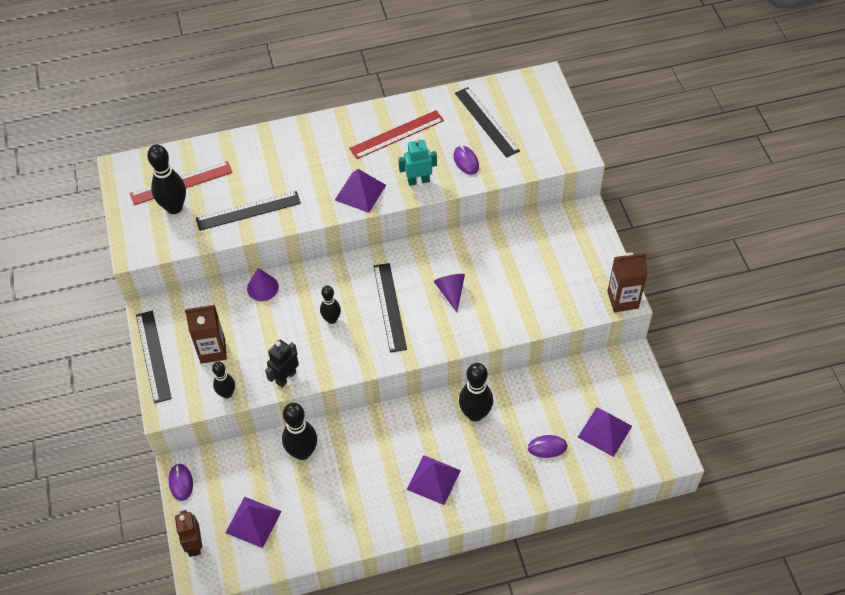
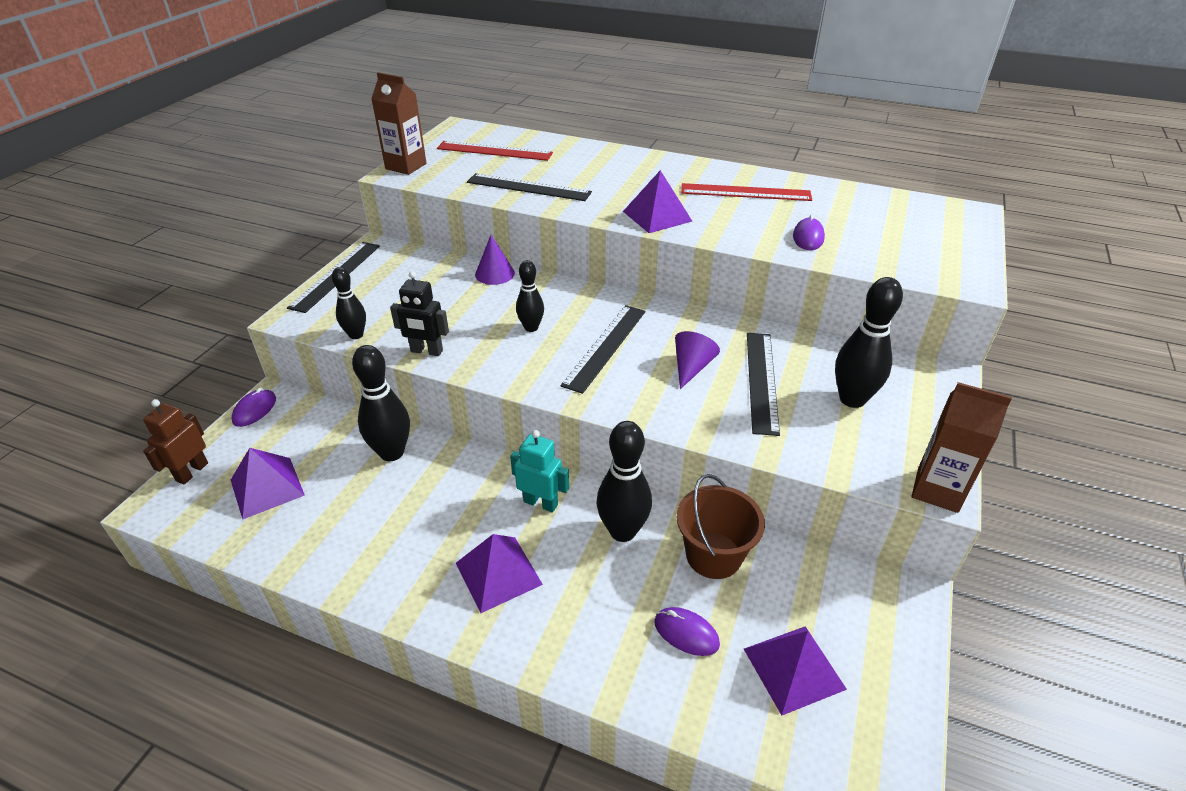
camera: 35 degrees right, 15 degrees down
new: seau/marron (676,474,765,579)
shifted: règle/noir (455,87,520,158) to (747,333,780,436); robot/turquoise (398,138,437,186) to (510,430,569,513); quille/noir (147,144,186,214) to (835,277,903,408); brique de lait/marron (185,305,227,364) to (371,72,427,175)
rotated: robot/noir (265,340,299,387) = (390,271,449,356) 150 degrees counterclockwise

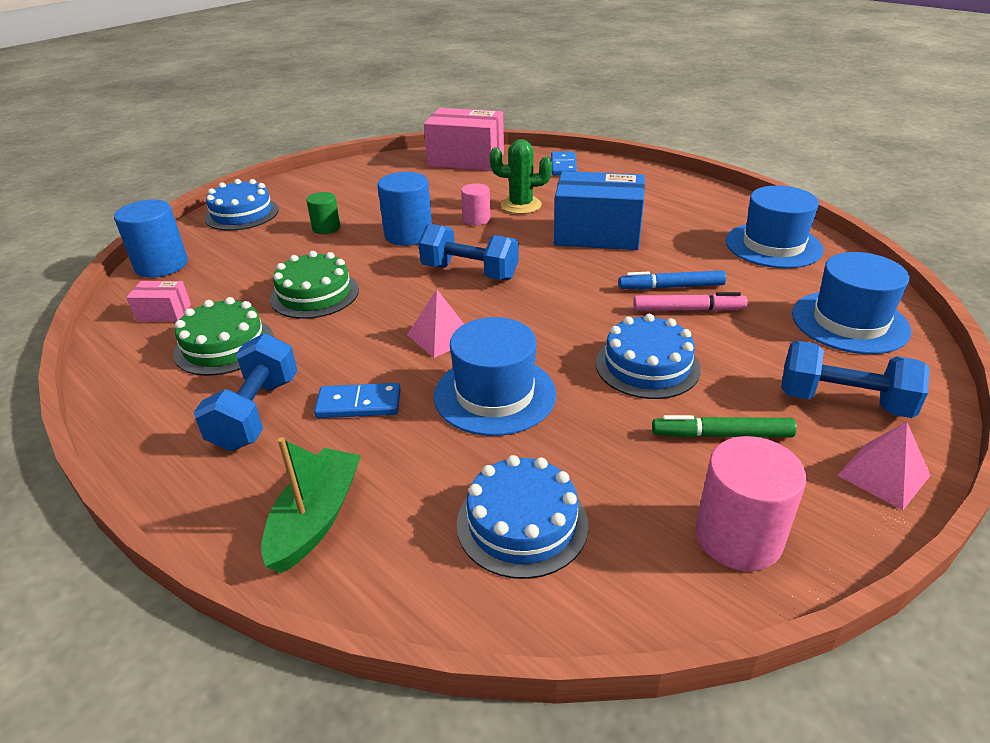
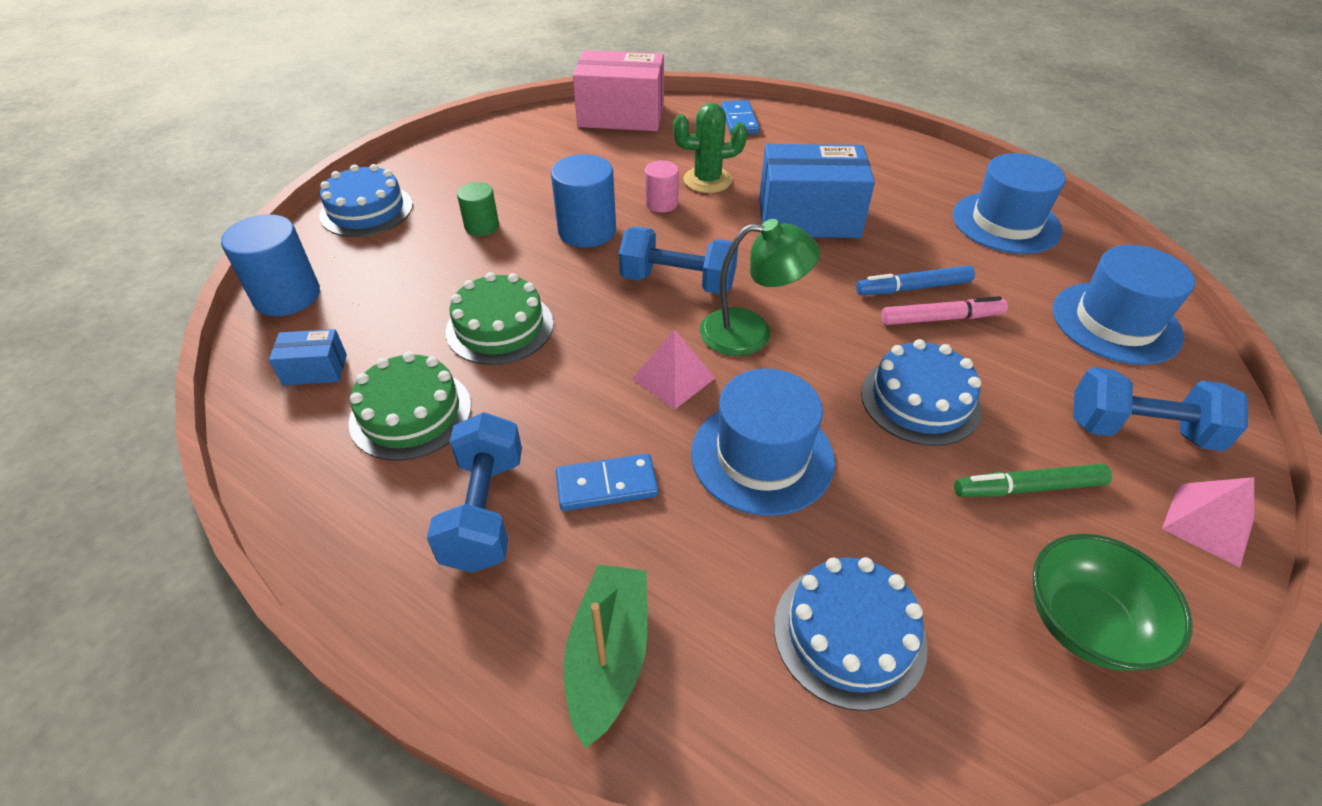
camera: 10 degrees left, 10 degrees up
new: lampe/vert (700,219,820,356)
swapped: cylindre/rose (695,436,807,571) to bol/vert (1032,534,1193,671)
repainted: boîte/rose (126,281,191,322) to boîte/bleu (269,329,347,385)

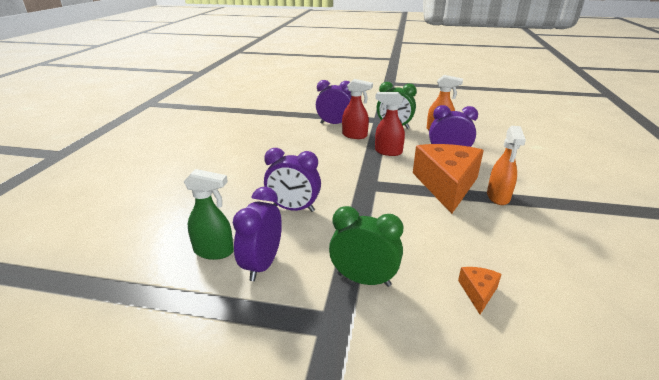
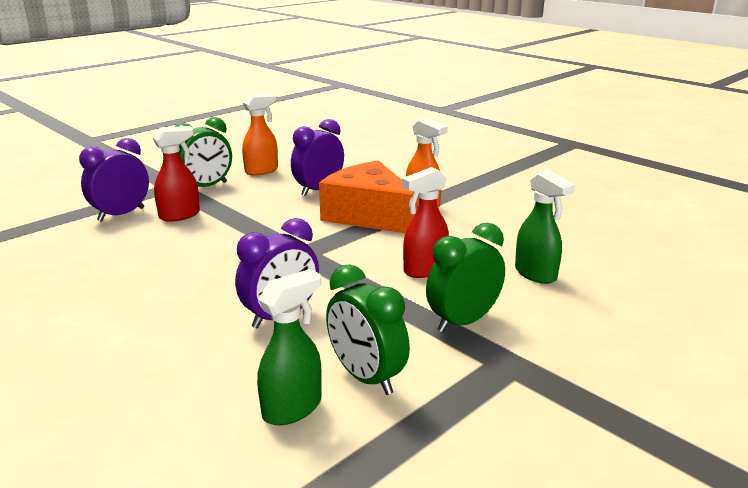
camera: 55 degrees left, 5 degrees down
shifted: vaporisateur/rouge (375,92,405,156) to (402,167,449,278)
swapped: fromage/orange (458,267,501,314) to vaporisateur/vert (515,170,575,284)
repainted: réveil/violet (233,187,282,281) to réveil/vert (326,264,410,395)

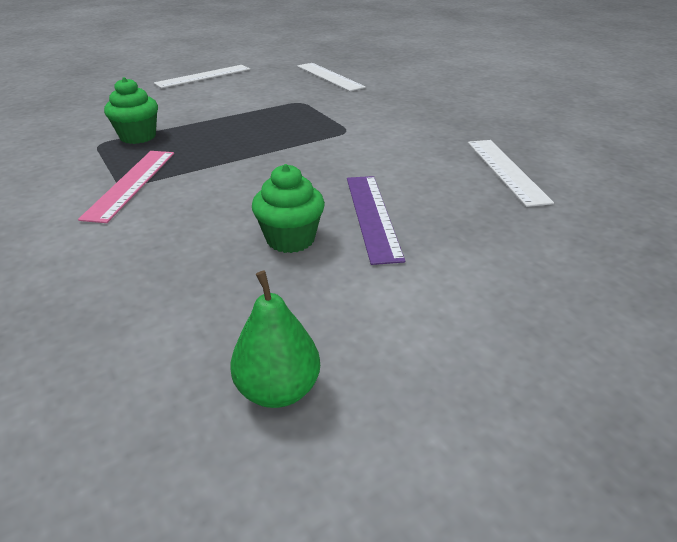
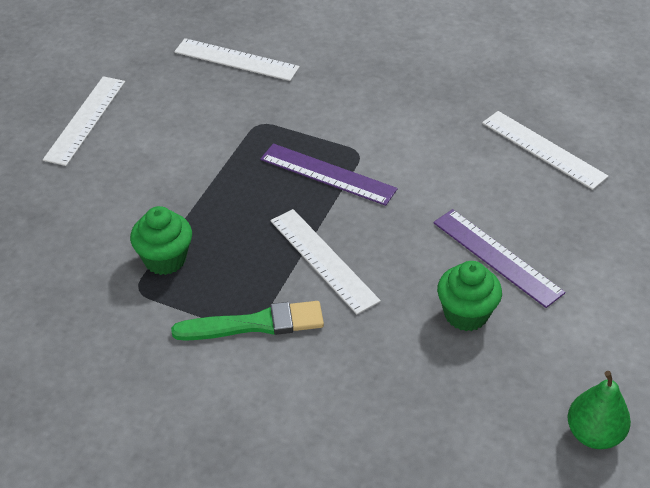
camera: 35 degrees left, 10 degrees up
new: règle/violet (260,143,398,206); règle/blanc (270,209,381,314)
swapped: règle/rose (78,151,174,223) to pinceau/vert (171,301,324,341)

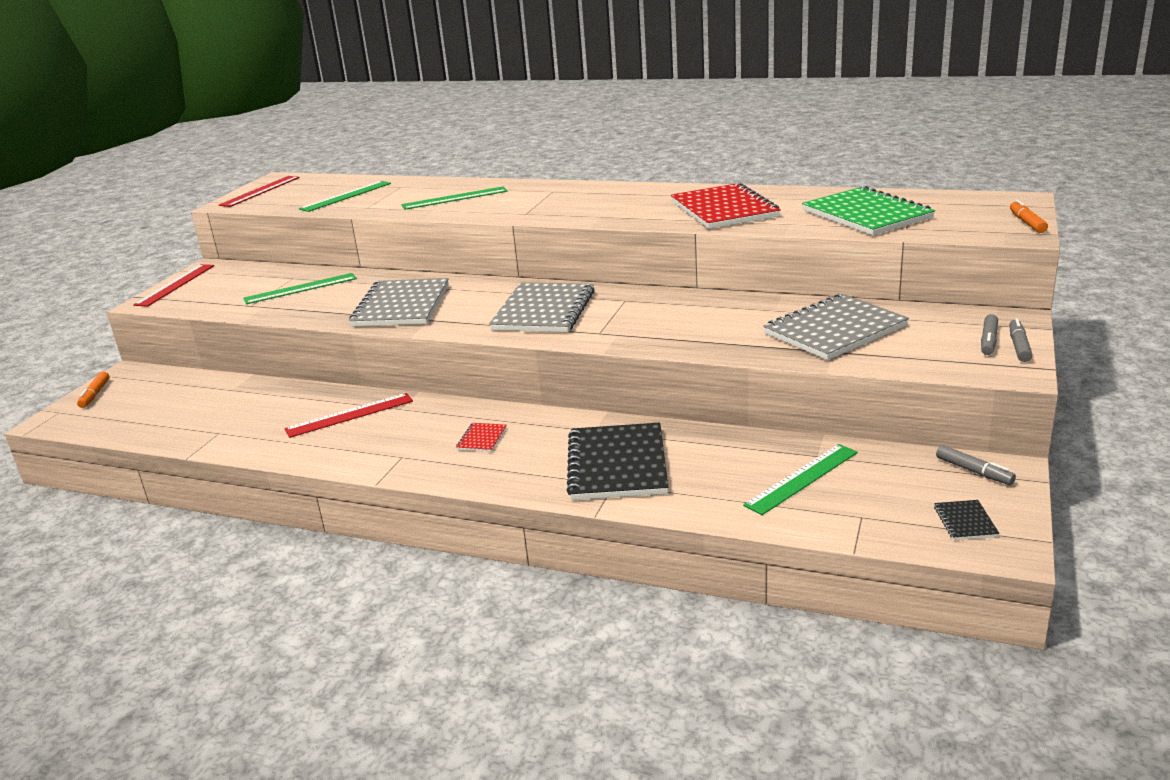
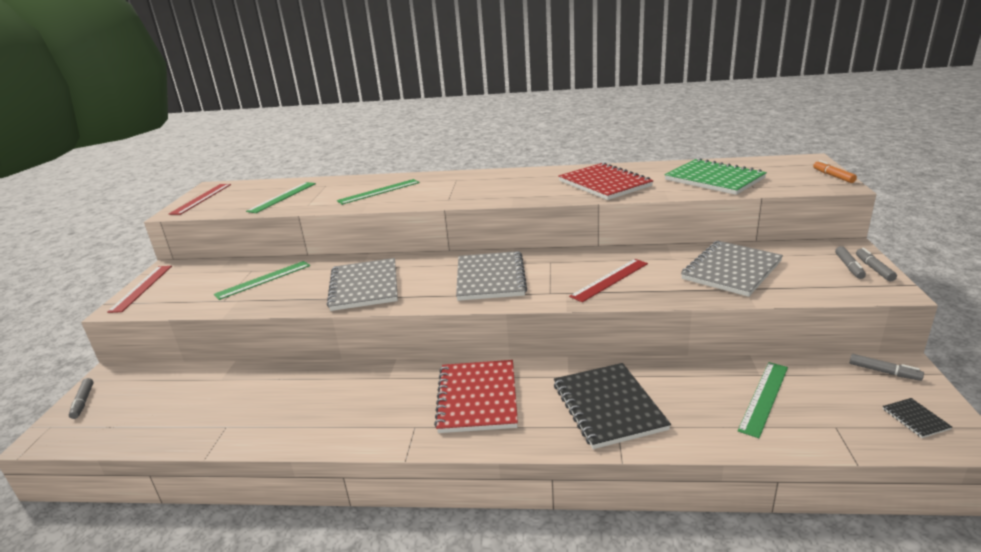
camera: 15 degrees left, 0 degrees up
shifted: règle/rouge (285,393,413,438) to (569,259,648,302)
repainted: feutre/orange (77,372,110,408) to feutre/gris (69,378,94,419)
scaled: carnet/rouge (456,423,507,452) = (434,360,518,433) x2.38

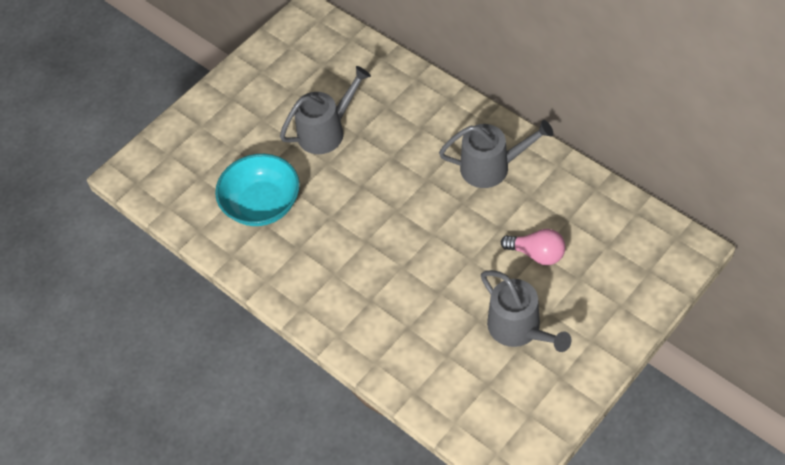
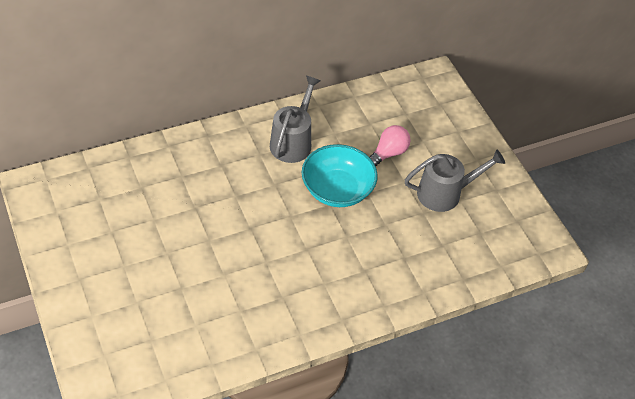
camera: 75 degrees left, 5 degrees down
gone: arrosoir/gris (280,66,371,154)
shifted: bol/turquoise (215,154,300,226) to (302,144,378,207)

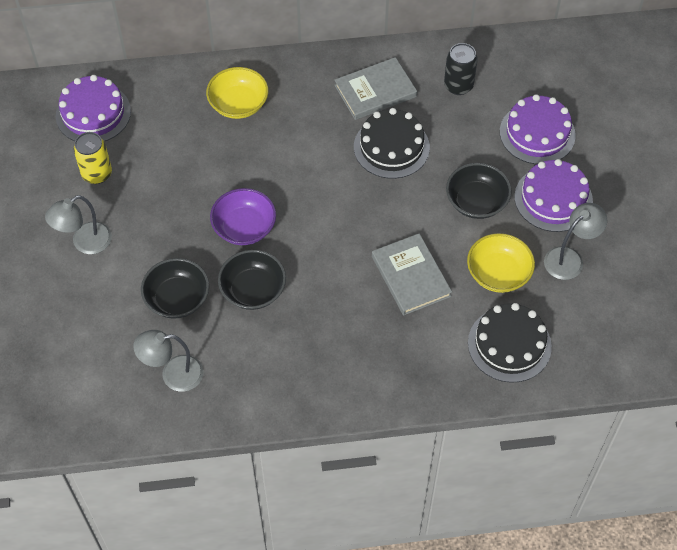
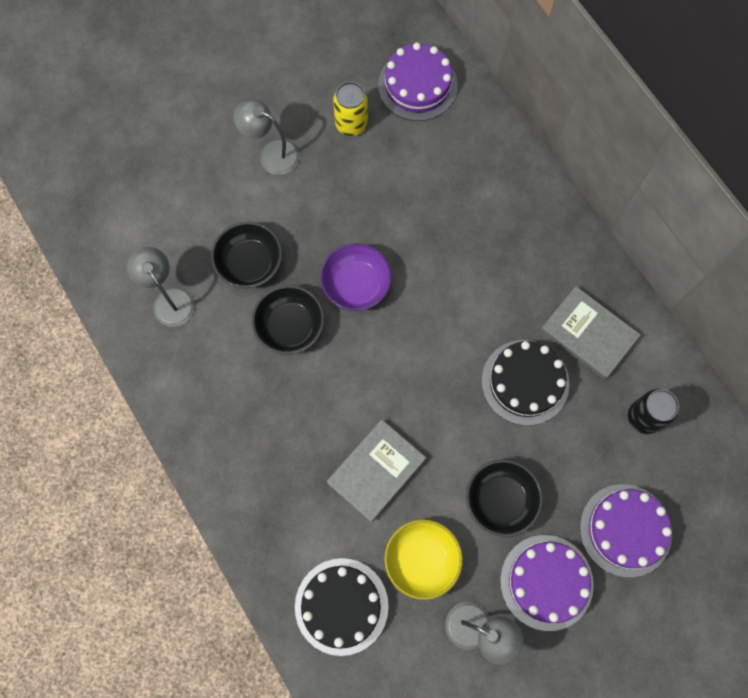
camera: 65 degrees right, 15 degrees up
gone: bol/jaune (206,67,268,119)

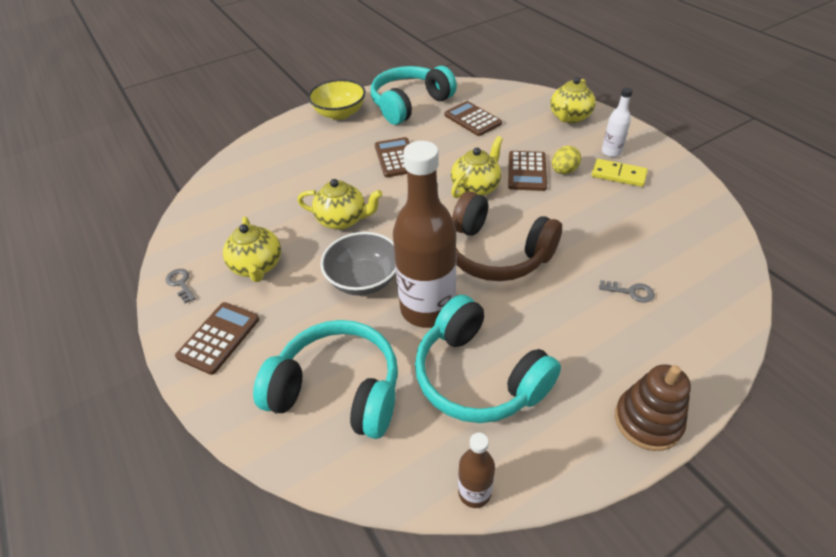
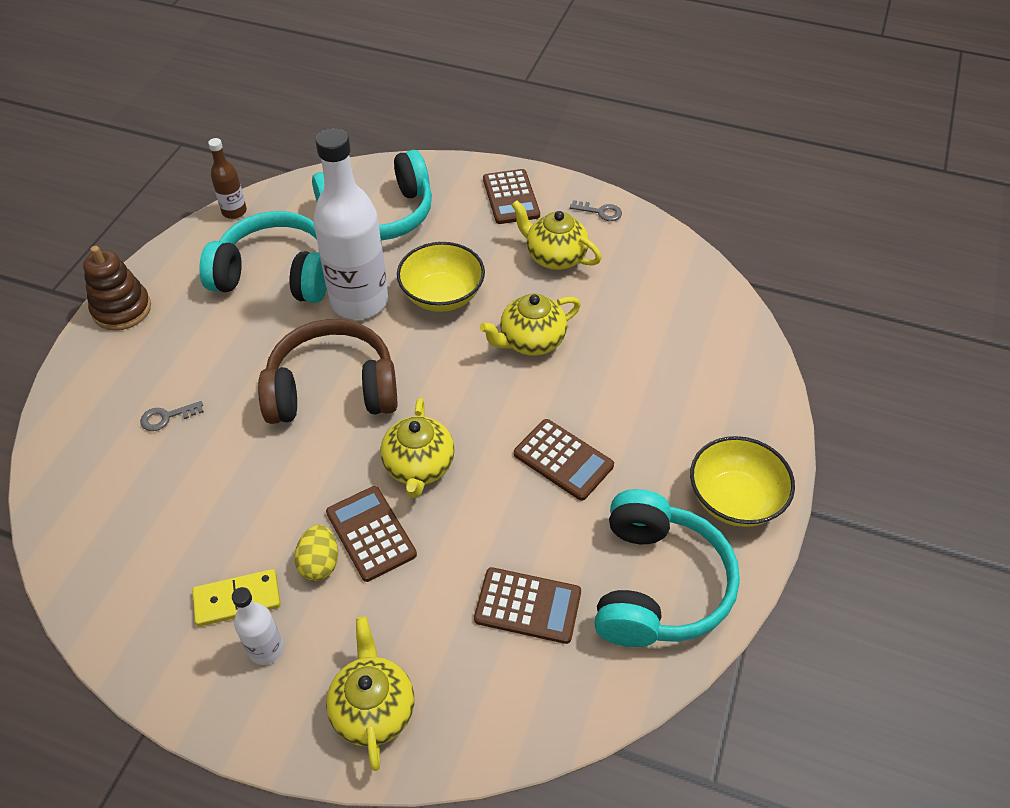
camera: 140 degrees right, 5 degrees up
repainted: bouteille/marron (393,141,457,328) to bouteille/blanc (314,128,388,320); bol/gris (321,232,396,296) to bol/jaune (397,242,485,312)

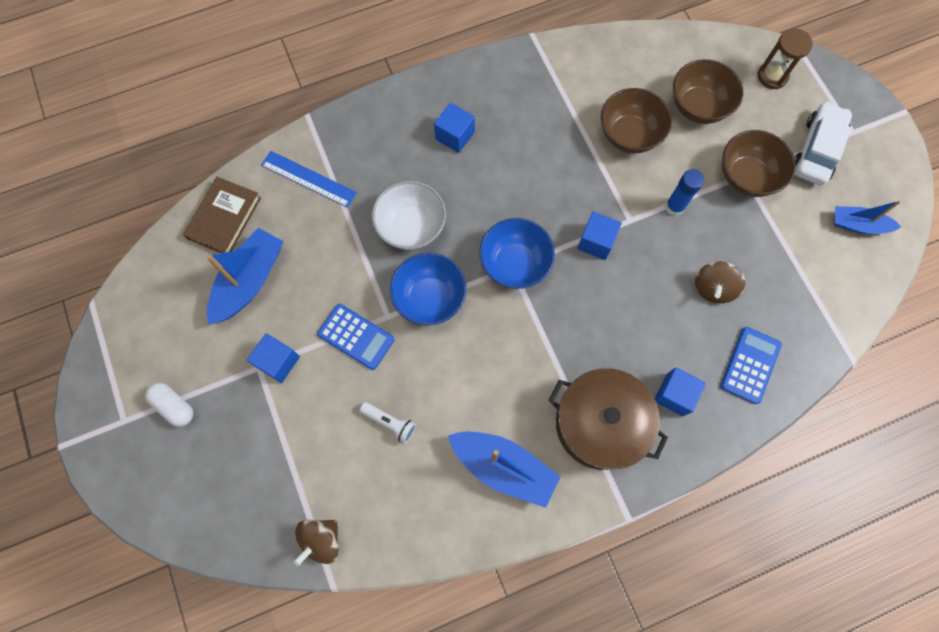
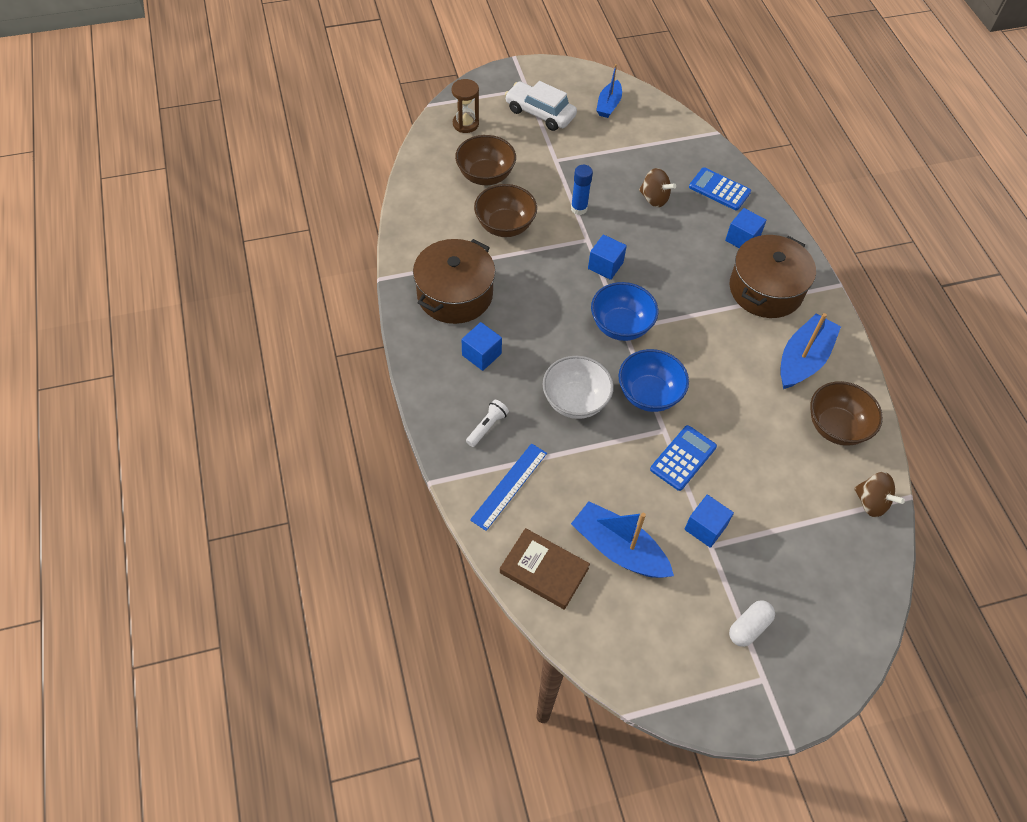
camera: 85 degrees left, 15 degrees down
new: marmite/marron (413,239,495,324)
shifted: bol/marron (722,130,796,197) to (810,381,883,446); lampe de poche/blanc (360,402,416,443) to (466,400,509,447)

